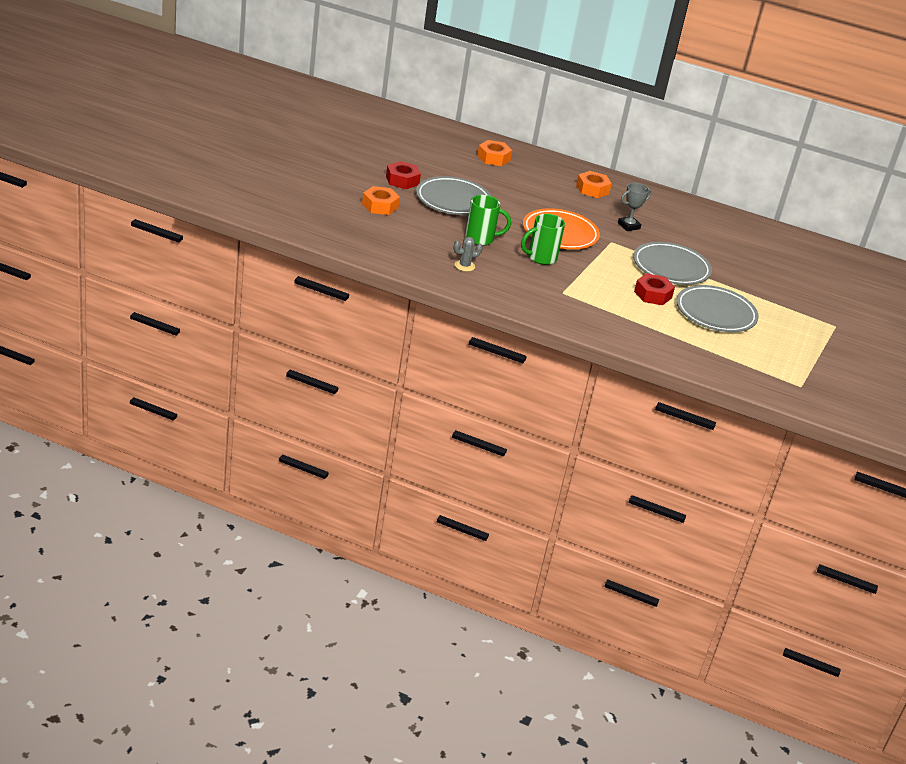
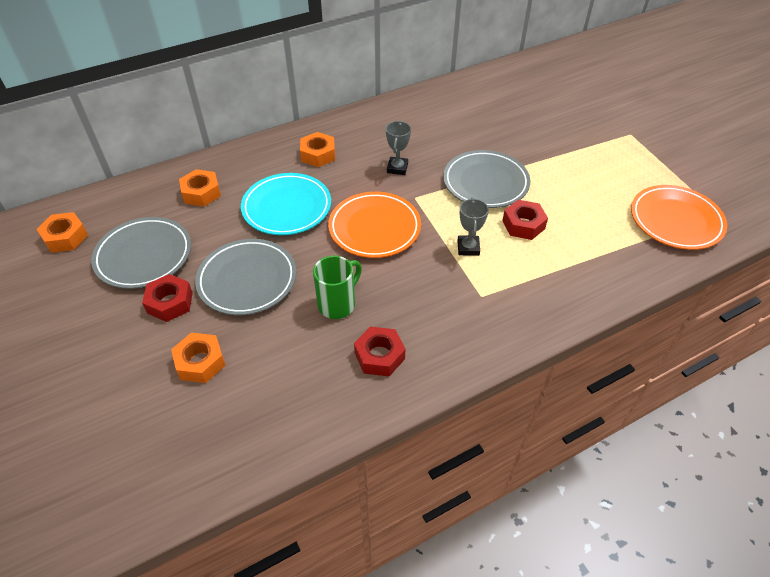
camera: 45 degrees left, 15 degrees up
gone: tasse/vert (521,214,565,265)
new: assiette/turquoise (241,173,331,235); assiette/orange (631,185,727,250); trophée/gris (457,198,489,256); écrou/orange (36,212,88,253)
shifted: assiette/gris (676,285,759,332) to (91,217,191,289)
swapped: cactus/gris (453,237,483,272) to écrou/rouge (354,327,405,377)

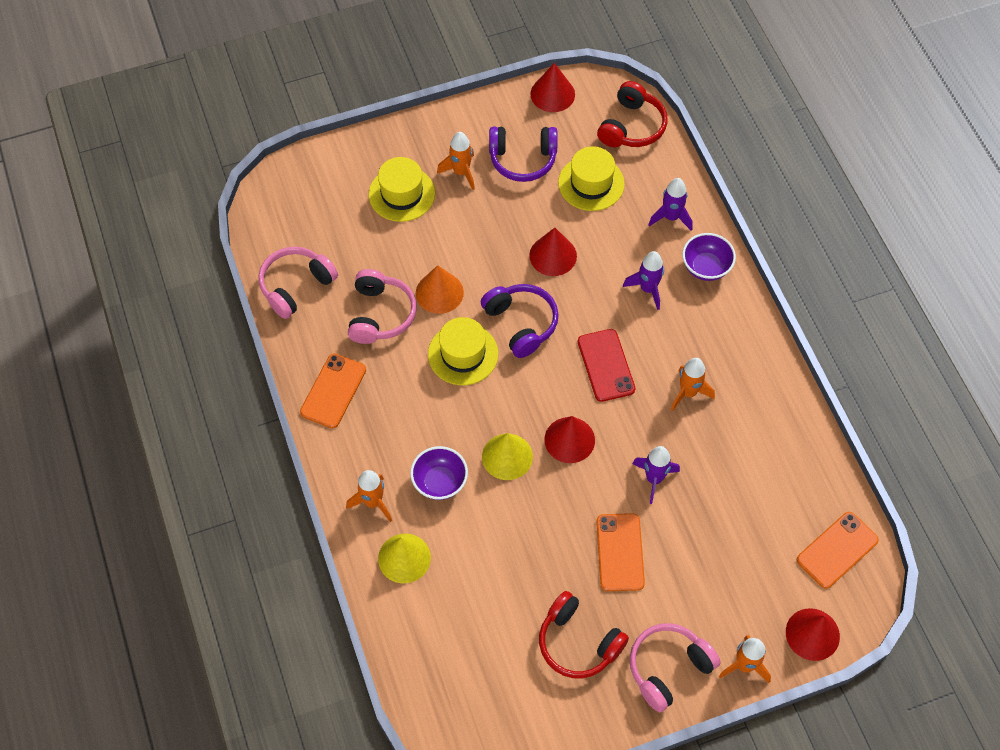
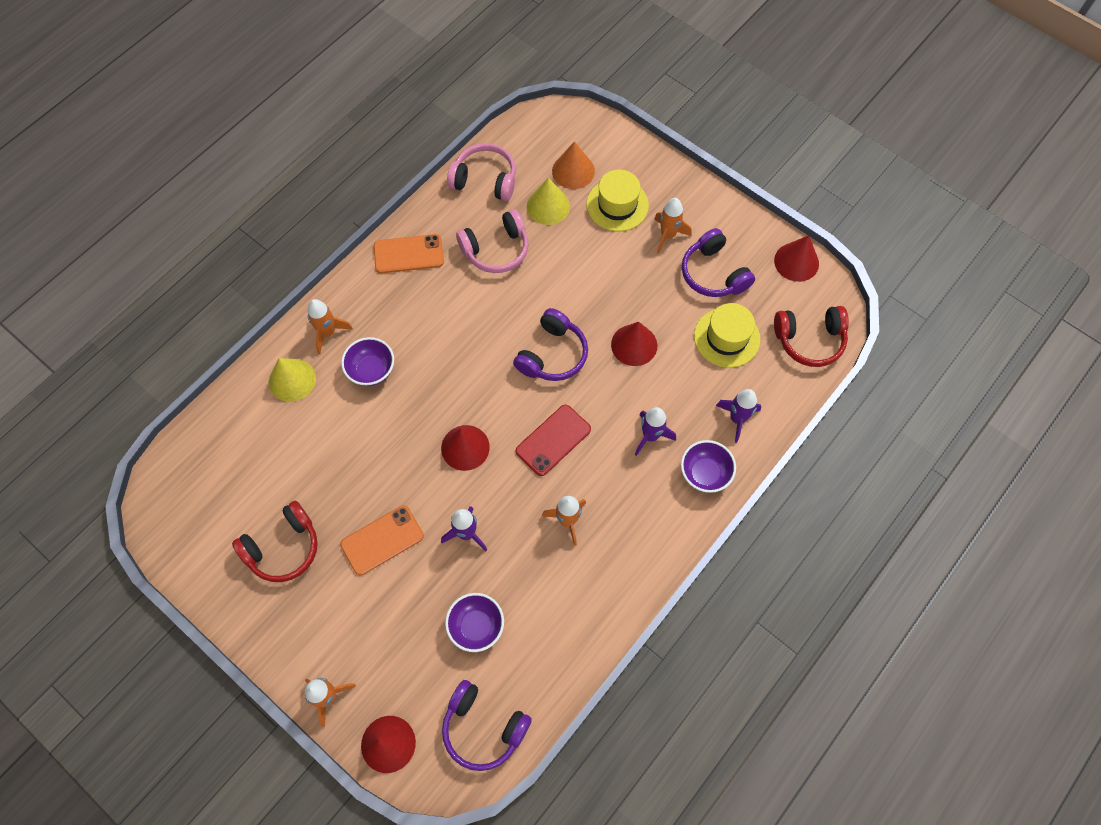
camera: 60 degrees right, 5 degrees up
gone: chapeau/jaune (428,317,498,385); casque audio/rose (630,623,720,712)
new: bol/violet (445,593,504,652)
shifted: cône/orange (416,265,464,314) to (552,141,595,189); cône/jaune (482,433,533,480) to (527,178,570,225)
swapped: téléphone/orange (797,512,879,589) to casque audio/violet (442,680,532,771)
rotated: casque audio/rouge (539,591,629,678) = (232,501,318,582) 135 degrees counterclockwise

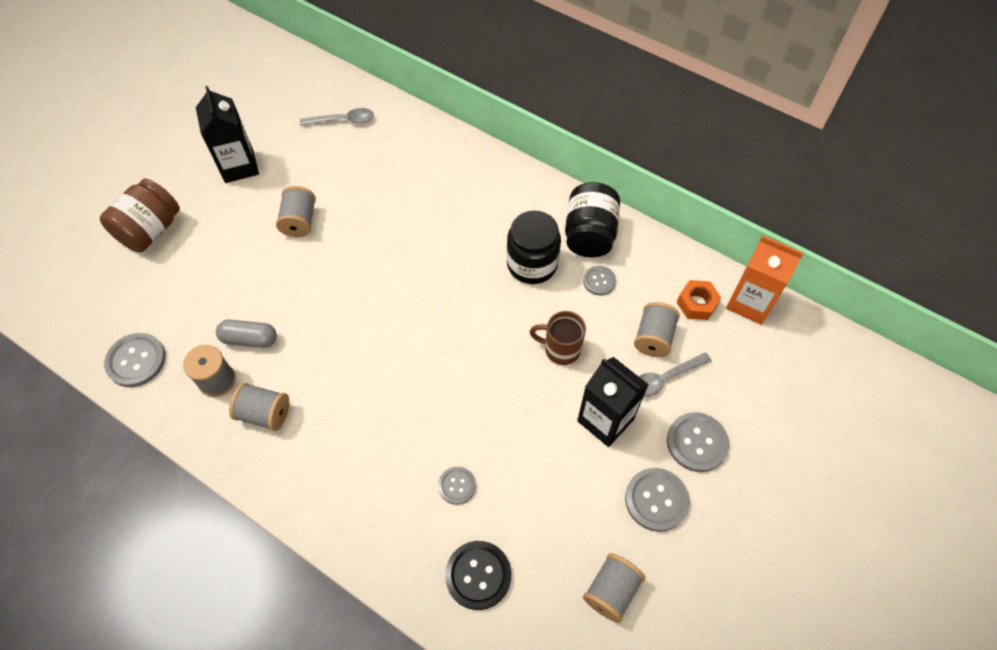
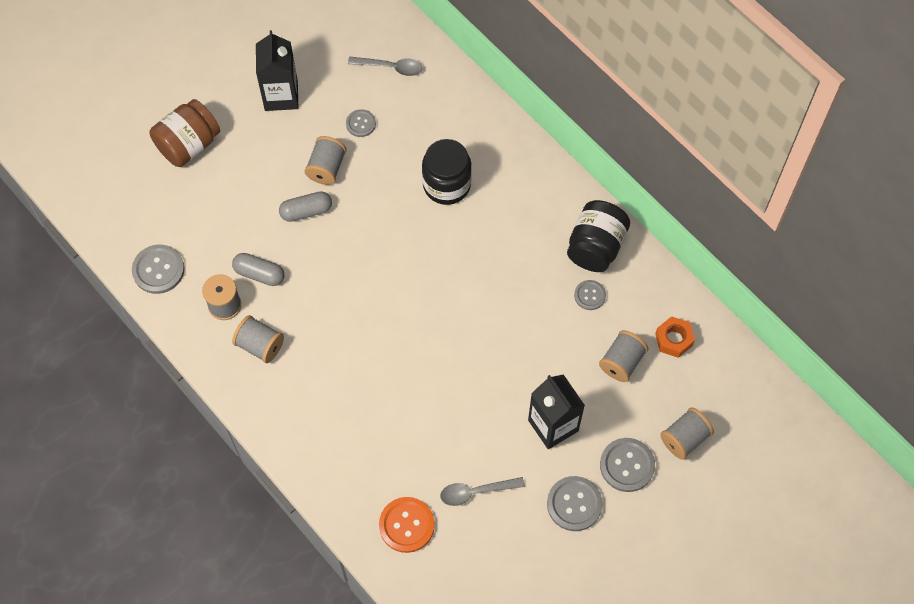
camera: 15 degrees right, 5 degrees up
gone: brique de lait/orange (726,235,804,325); tasse/marron (530,311,586,365)
new: gélule/gris (279,191,332,222)
shifted: bocal/noir (507,210,561,284) to (422,139,472,205); cuillère/gris (639,353,711,397) to (440,477,525,506); bouton/gris (438,467,476,505) to (346,109,376,137); bobine/gris (583,553,645,623) to (660,407,714,460)
repainted: bouton/noir (445,541,511,610) to bouton/orange (379,497,435,553)

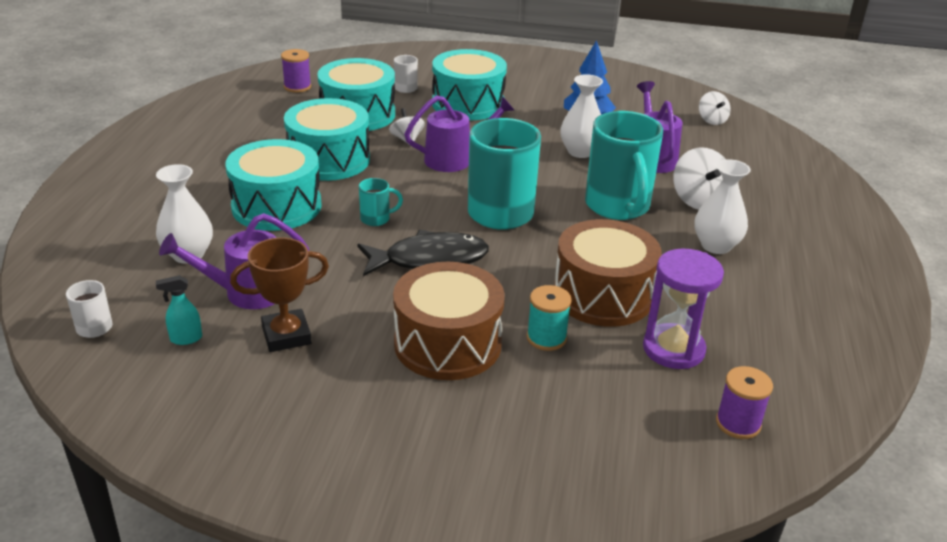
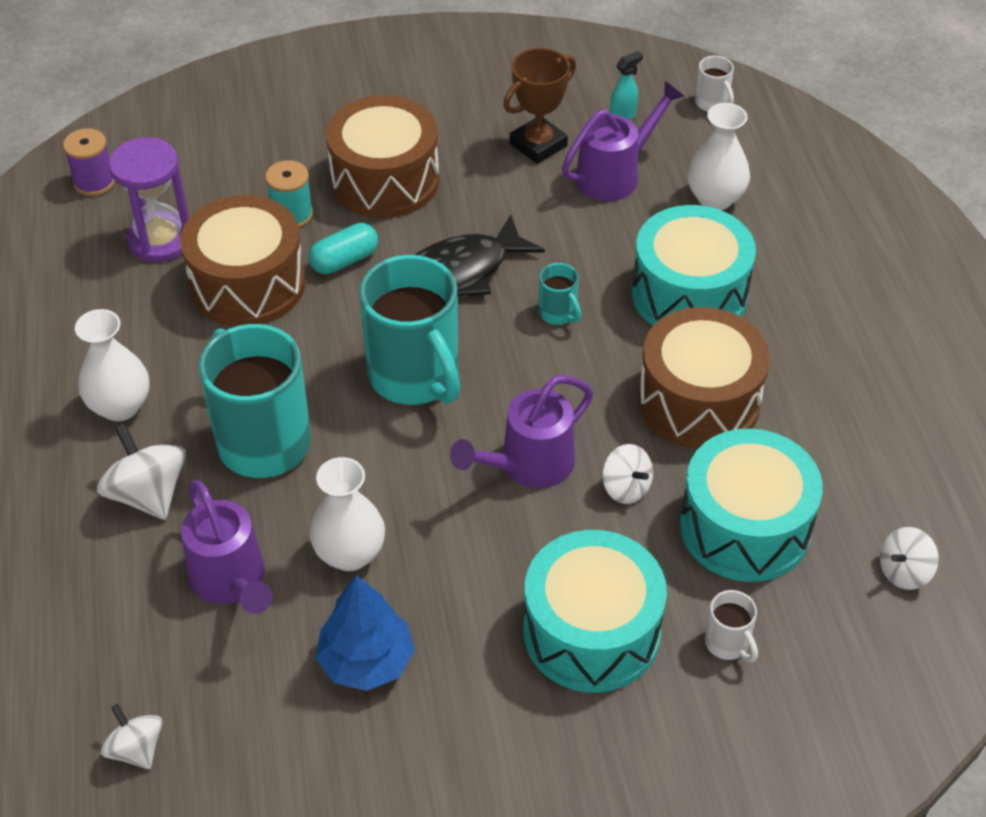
camera: 160 degrees right, 15 degrees up
new: gélule/turquoise (309,223,378,274)
swapped: bobine/violet (281,49,311,93) to toupie/blanc (880,527,939,590)
repainted: tambour/turquoise (284,98,370,181) to tambour/marron (638,307,770,449)
rotated: tasse/turquoise (359,178,403,226) = (538,263,581,325) 90 degrees counterclockwise

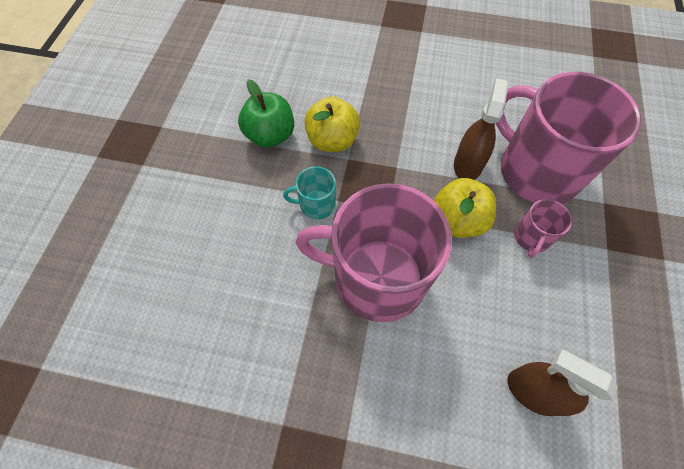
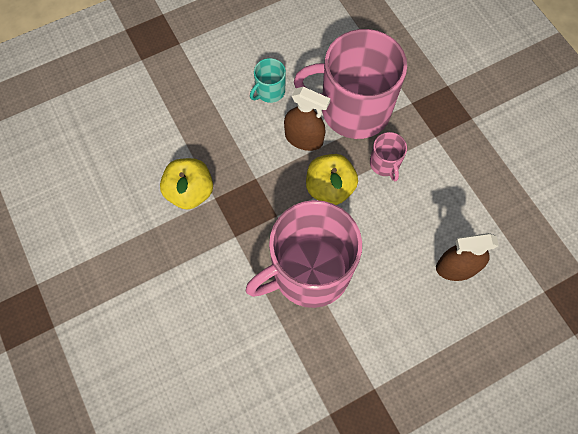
camera: 40 degrees left, 5 degrees up
gone: pomme/vert (238,79,294,148)
shifted: tasse/turquoise (283,166,336,219) to (250,58,286,103)
rotated: vaporisateur/marron (454,78,509,180) = (284,87,331,151) 135 degrees clockwise

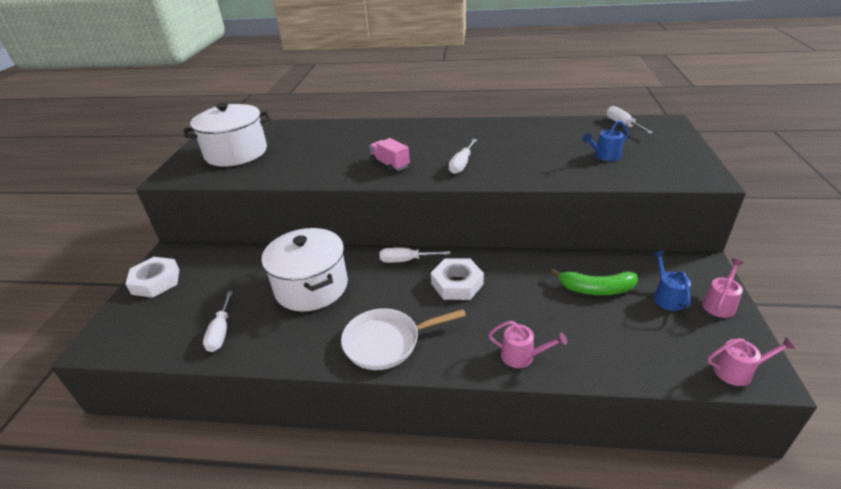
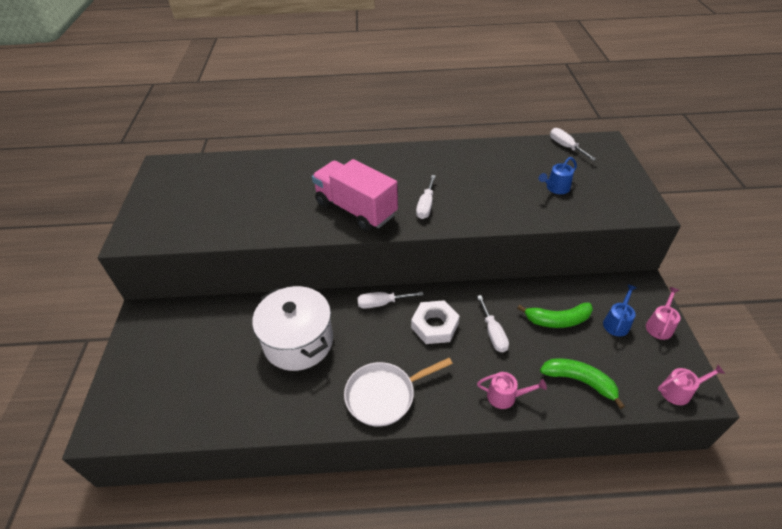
camera: 10 degrees left, 10 degrees up
gone: marmite/blanc (184,103,271,167); écrou/blanc (126,257,179,298)
new: banane/vert (540,358,625,409)
shifted: tournevis/blanc (203,291,233,352) to (477,295,509,352)
rotated: arrosoir/bleu (653,251,691,311) = (603,284,637,336) 45 degrees clockwise
scaled: camion/rose (369,138,410,173) = (312,159,398,231) x1.96

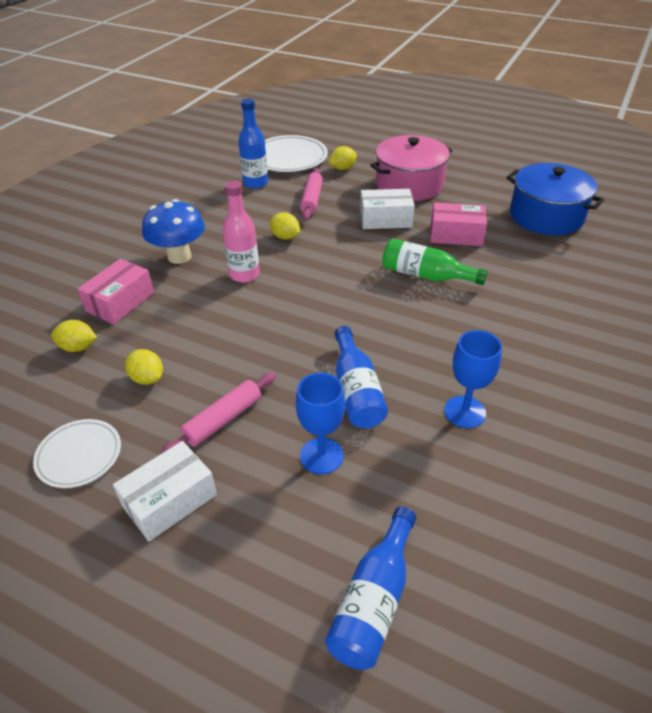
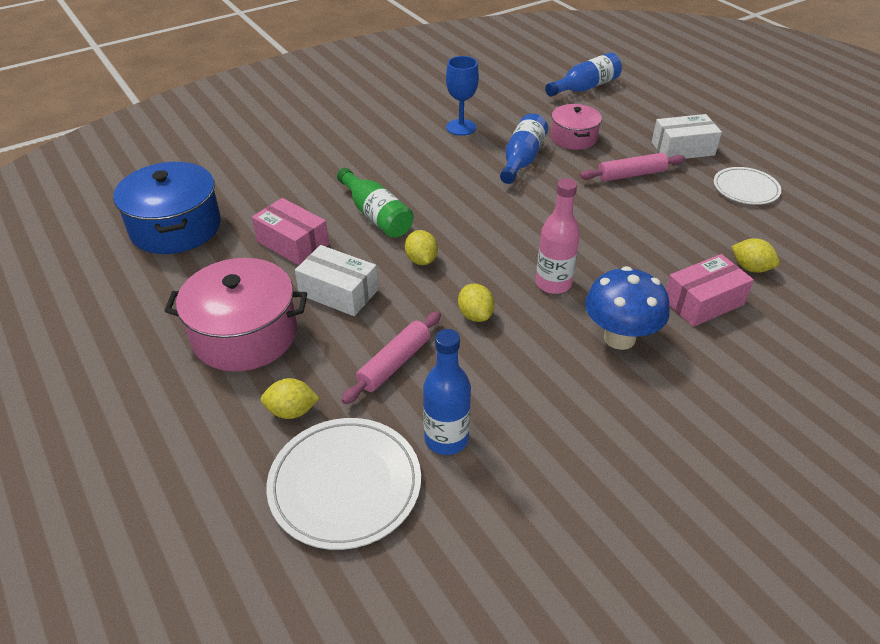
camera: 150 degrees left, 0 degrees up
shifted: citron/jaune (125,349,163,385) to (405,230,438,265)
swapped: verre à pied/bleu (296,372,345,474) to marmite/rose (551,104,602,150)

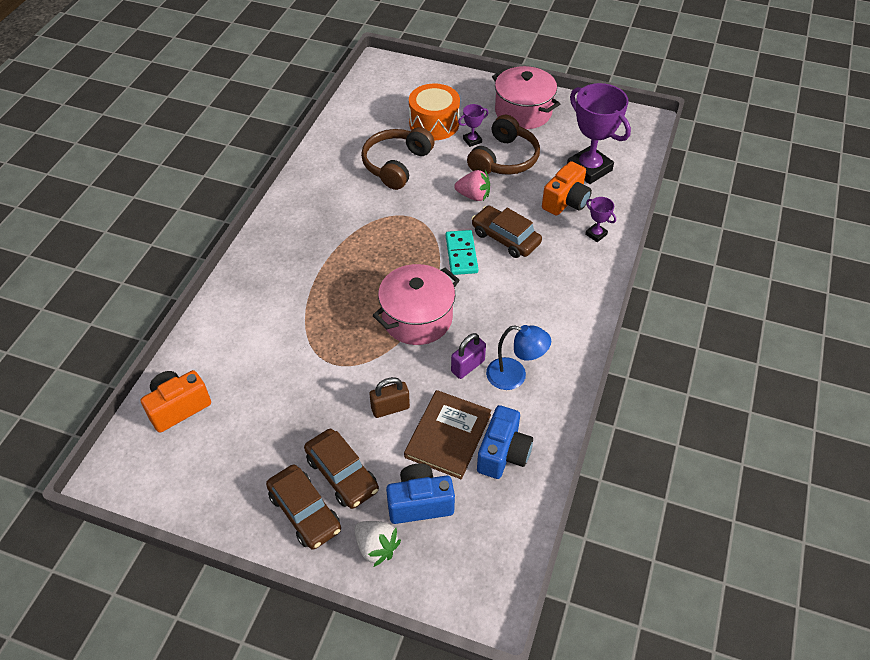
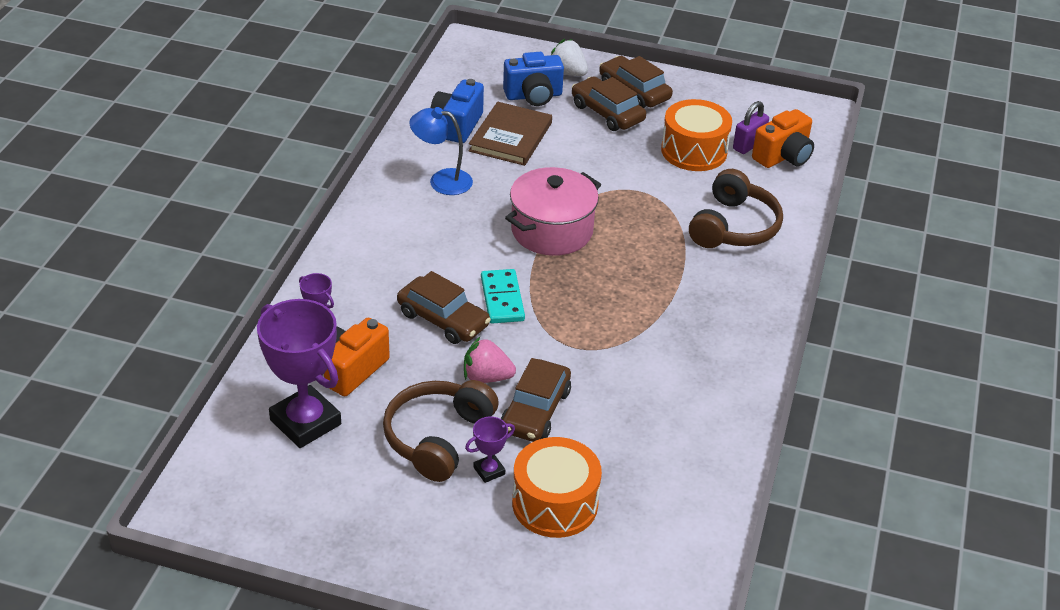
camera: 175 degrees right, 10 degrees down
gone: marmite/rose (492,66,560,129); cadenas/marron (370,377,410,418)
new: tambour/orange (661,99,732,171); voiture/marron (501,358,571,442)
shifted: casque audio/marron (361,127,435,190) to (689,169,783,248); cadenas/violet (451,333,486,379) to (733,101,769,154)

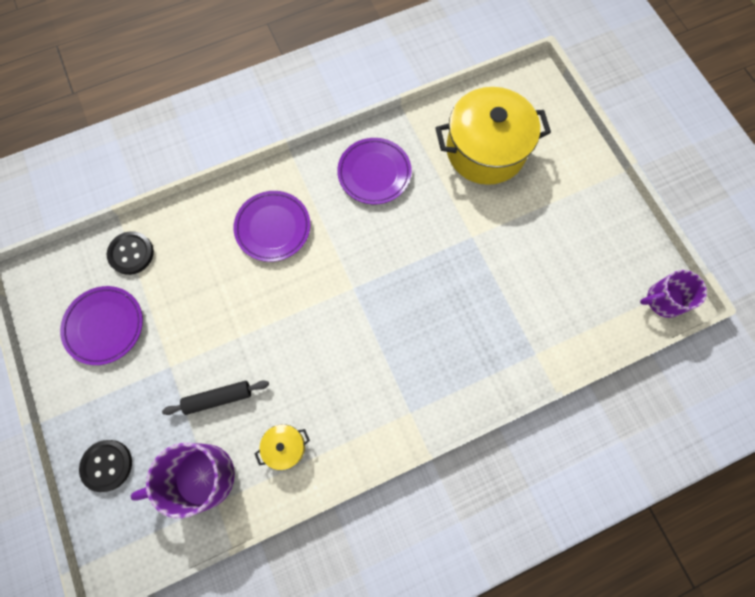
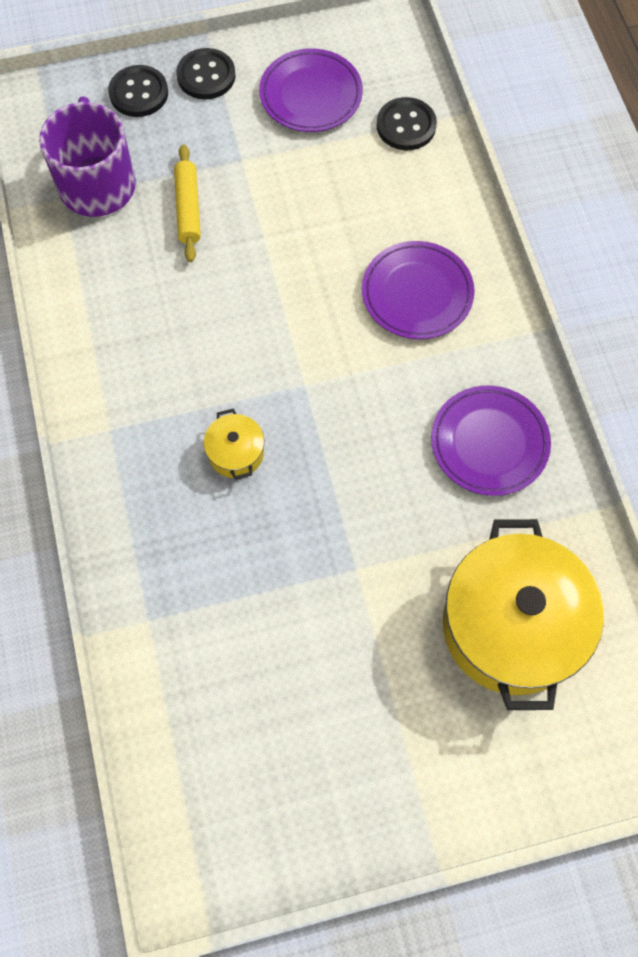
camera: 100 degrees right, 5 degrees down
gone: tasse/violet (640,270,707,318)
new: bouton/noir (176,48,236,100)
shifted: marmite/jaune (255,424,310,470) to (203,408,264,480)
repainted: rouleau à pâtisserie/noir (162,380,269,415) to rouleau à pâtisserie/jaune (174,144,201,262)

